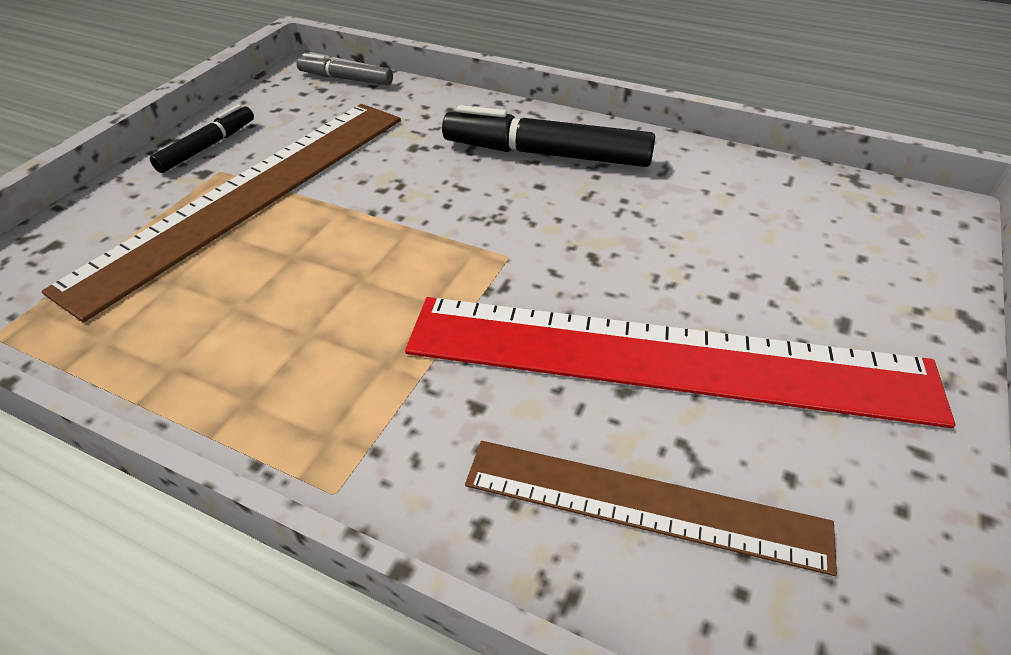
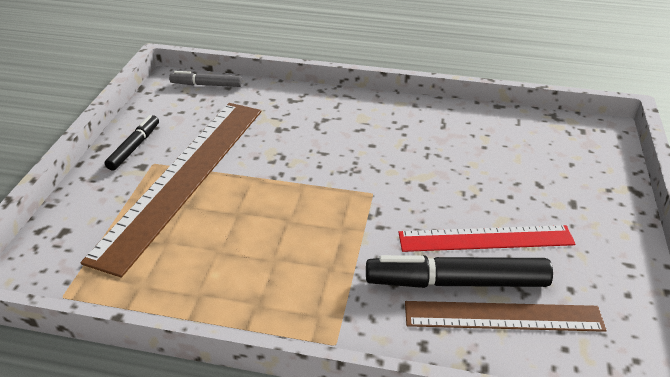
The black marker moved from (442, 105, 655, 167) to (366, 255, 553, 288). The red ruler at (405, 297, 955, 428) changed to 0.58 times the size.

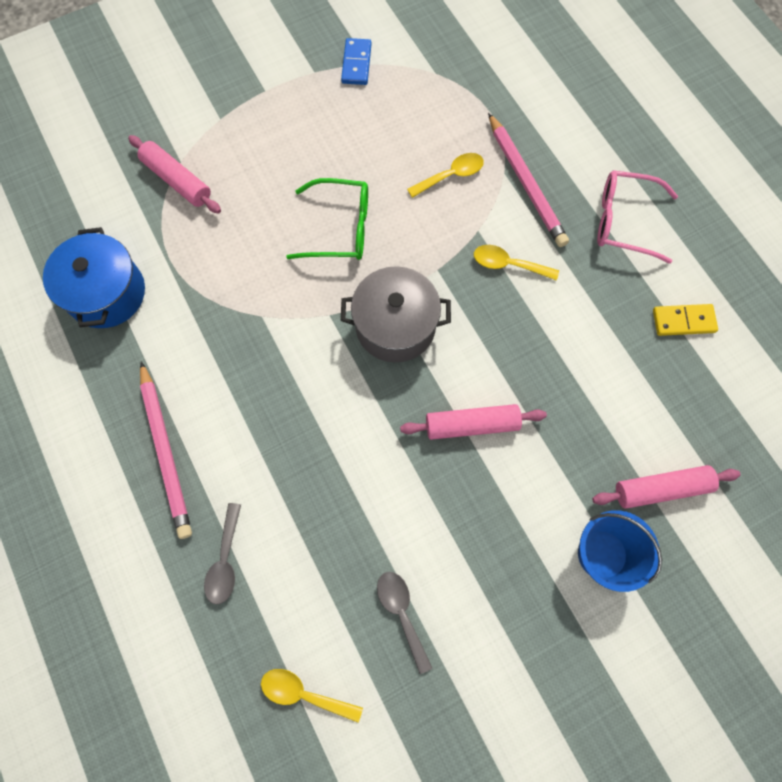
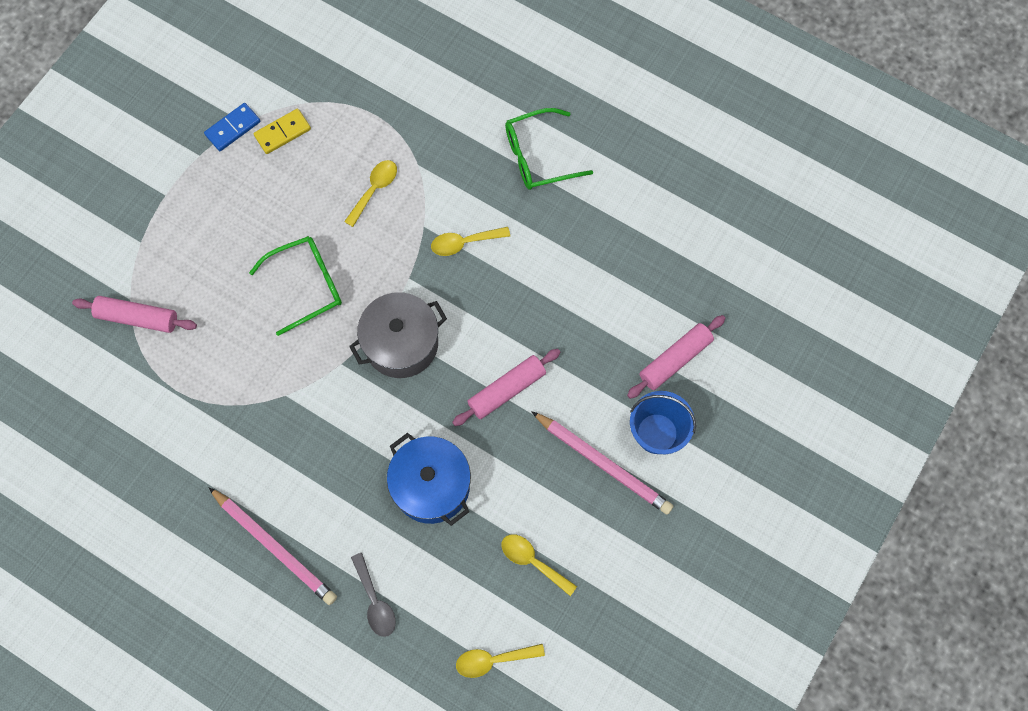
The blue domino at (341, 38, 371, 85) turned 75 degrees clockwise. The yellow domino moved from (653, 304, 718, 336) to (254, 109, 311, 154). The blue pot moved from (43, 227, 145, 328) to (387, 433, 471, 526). The grey spoon at (377, 572, 432, 674) became the yellow spoon at (502, 534, 577, 596). The pink glasses at (597, 170, 678, 264) became the green glasses at (505, 108, 593, 190). The pink pencil moved from (488, 113, 569, 247) to (531, 411, 673, 515).

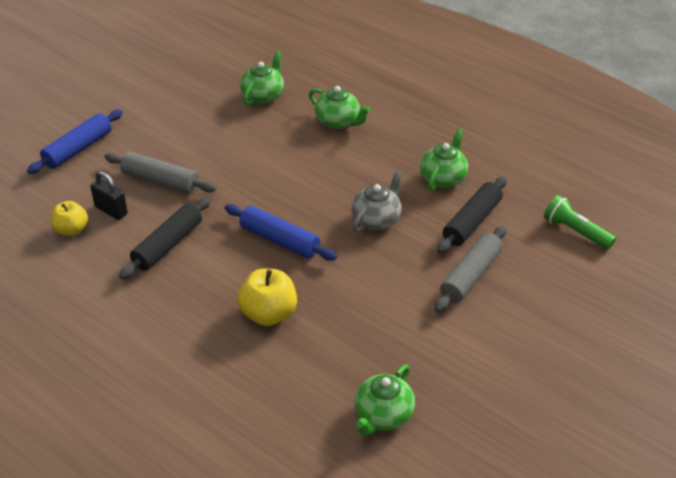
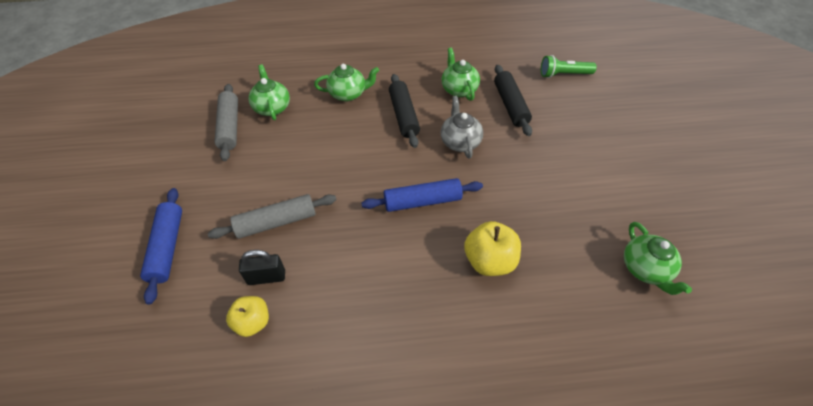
The grey rolling pin moved from (435, 225, 507, 312) to (214, 84, 238, 161). The black rolling pin moved from (119, 197, 211, 279) to (389, 74, 420, 148).

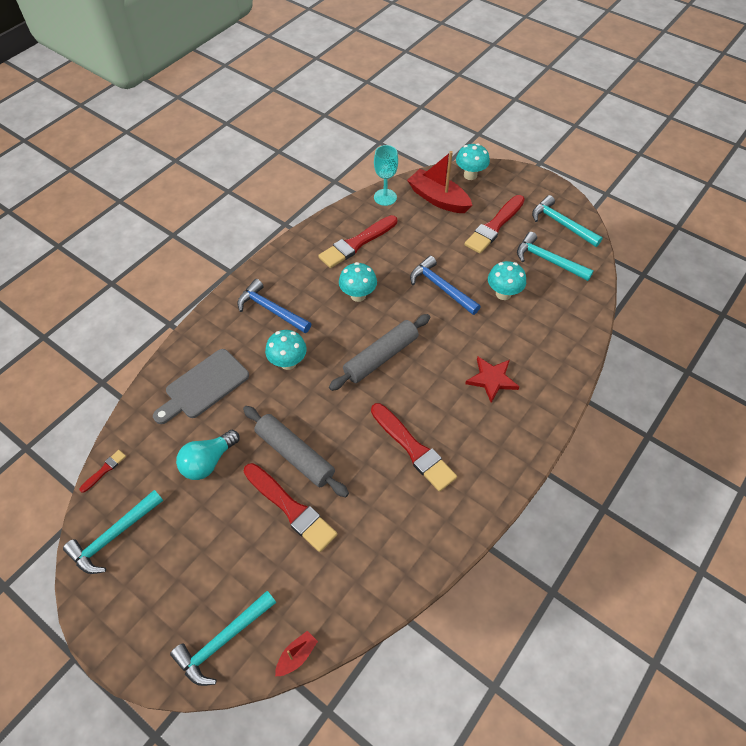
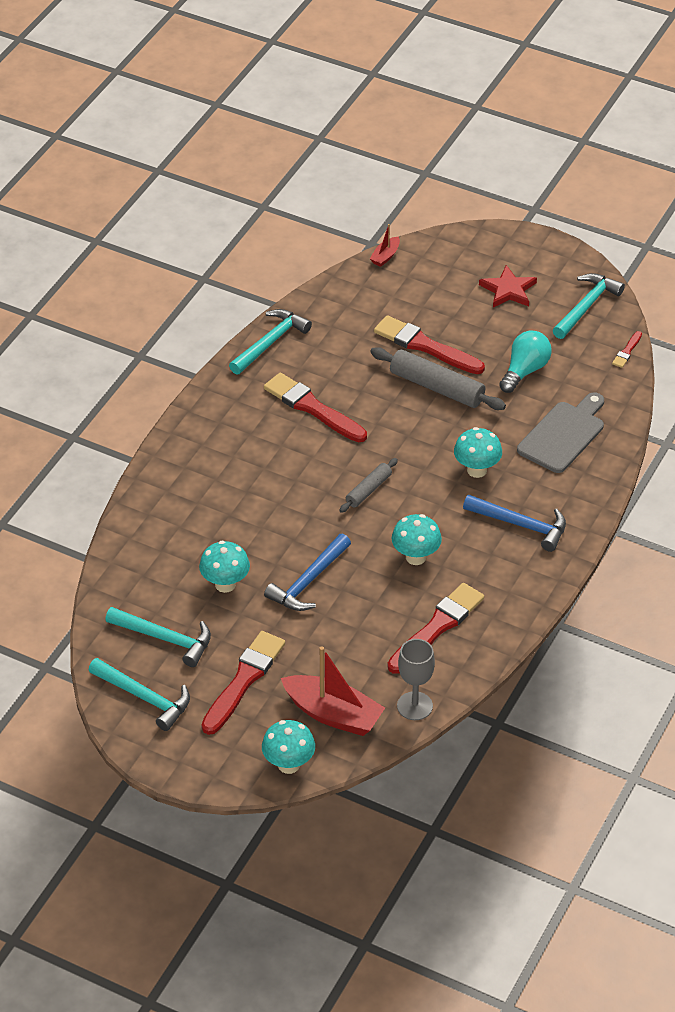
The turquoise hammer moved from (170, 591, 276, 686) to (229, 309, 312, 375). The blue hammer at (410, 256, 481, 315) turned 90 degrees clockwise. The grey rolling pin at (329, 314, 430, 391) changed to 0.57 times the size. The turquoise goblet at (374, 145, 398, 206) became the grey goblet at (397, 639, 435, 720). The red star moved from (465, 357, 520, 403) to (479, 265, 537, 307).

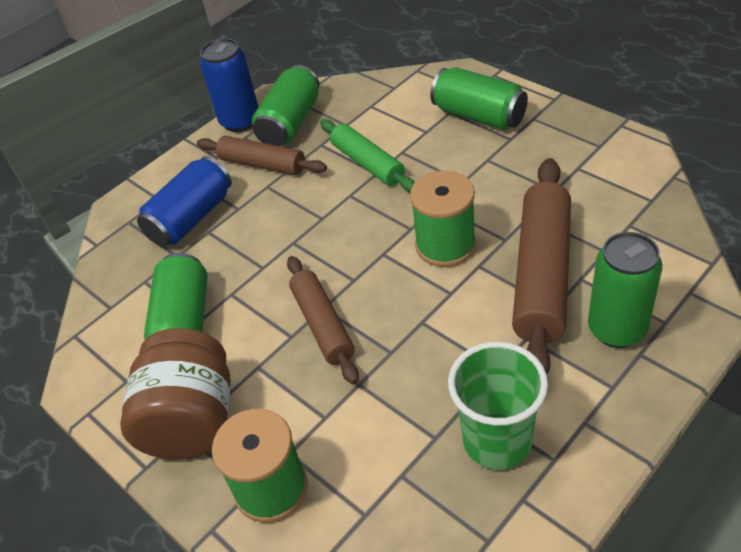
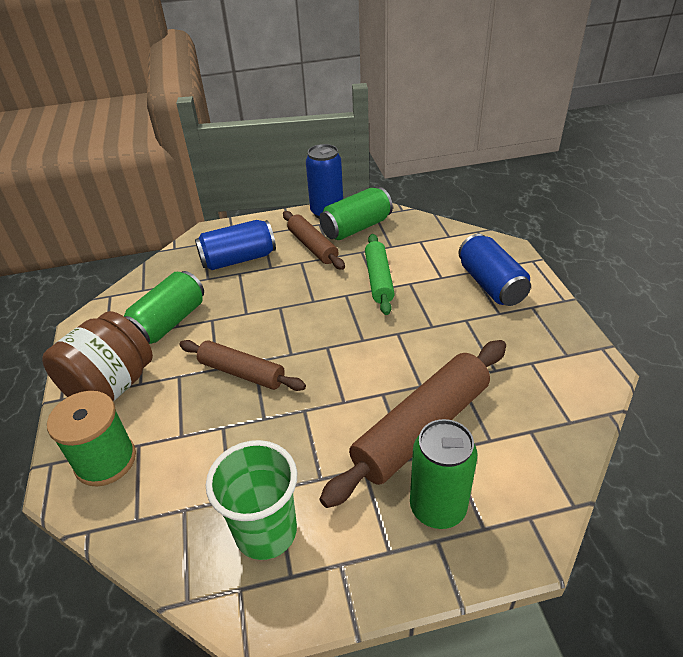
The brown rolling pin at (287, 256, 359, 385) turned 75 degrees counterclockwise. The green can at (430, 67, 528, 130) became the blue can at (458, 234, 531, 306). The green spool at (410, 171, 476, 267) disappeared.

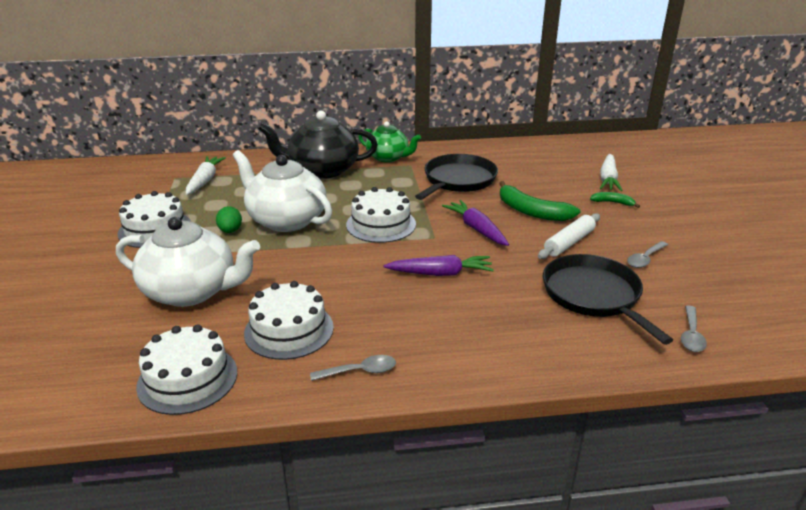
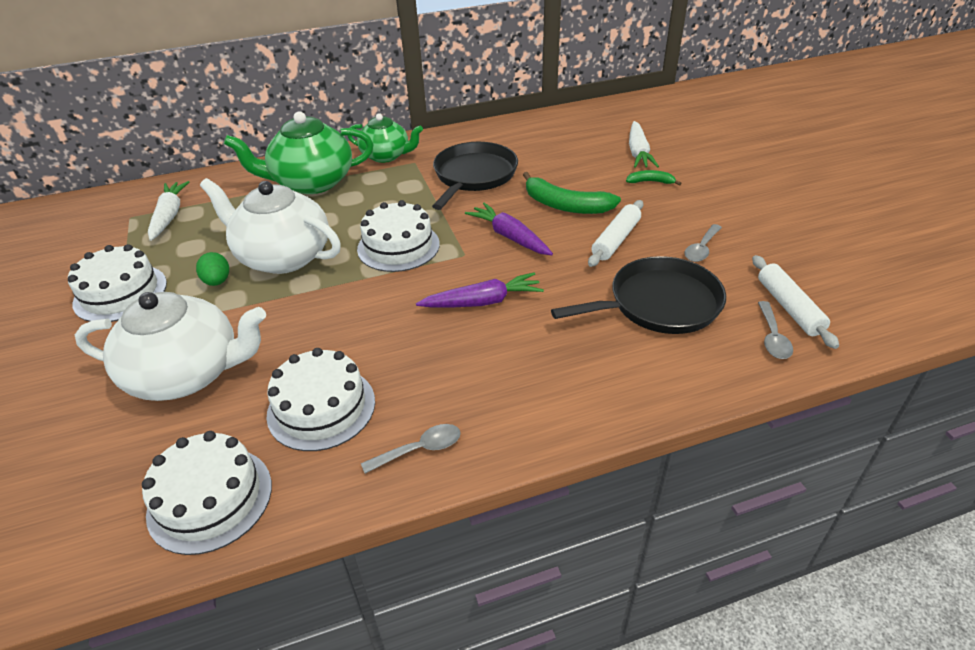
The black teapot at (258, 111, 378, 179) became the green teapot at (224, 111, 374, 194). The black pan at (543, 254, 673, 345) turned 105 degrees clockwise. The white rolling pin at (752, 255, 839, 349) appeared.

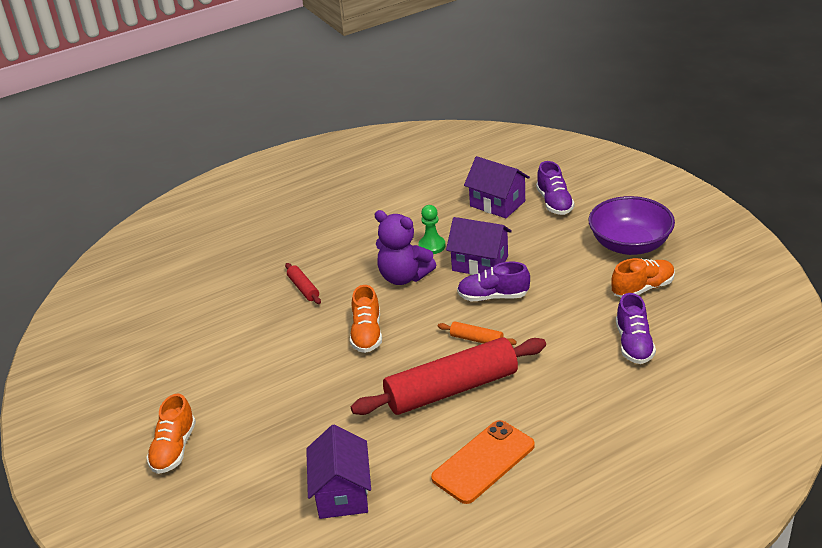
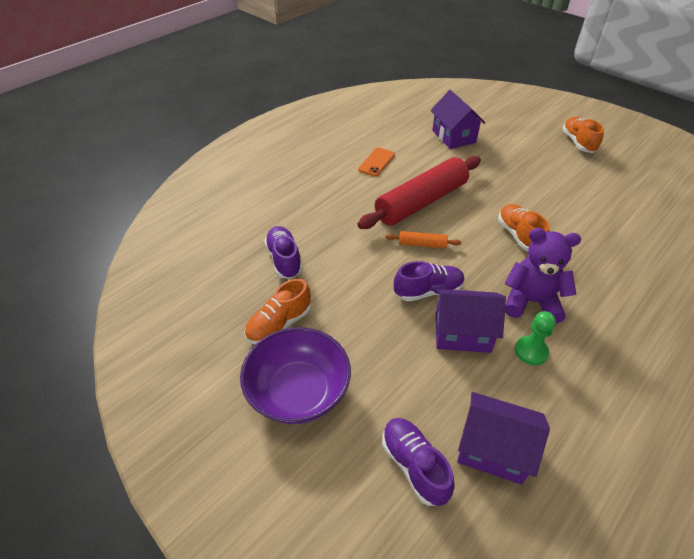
The orange phone at (431, 420, 535, 504) changed to 0.62 times the size. The red rolling pin at (285, 263, 321, 304) disappeared.

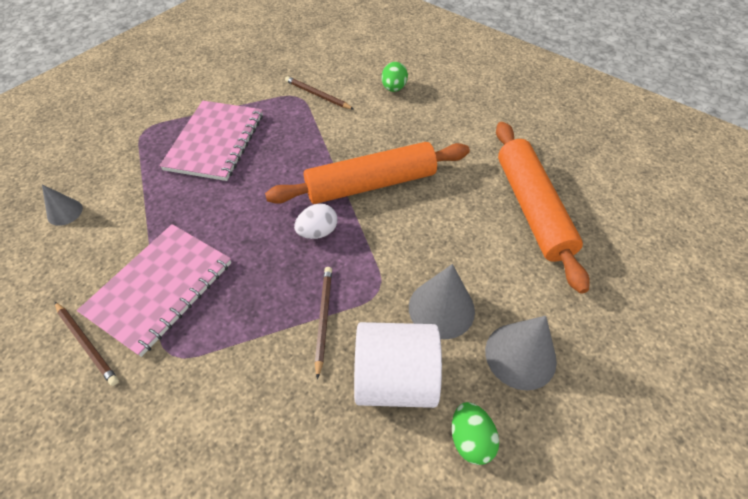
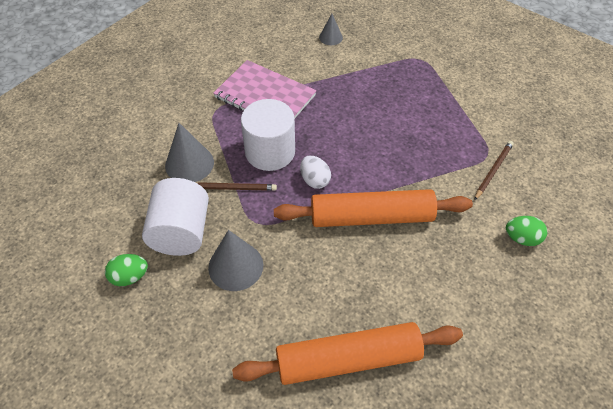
The grey cone moved from (485, 316, 557, 390) to (165, 123, 214, 182). The white cylinder at (241, 99, 295, 171) appeared. The orange rolling pin at (265, 142, 470, 204) turned 75 degrees counterclockwise. The brown pencil at (55, 302, 119, 386) disappeared. The pink notebook at (159, 101, 263, 181) disappeared.

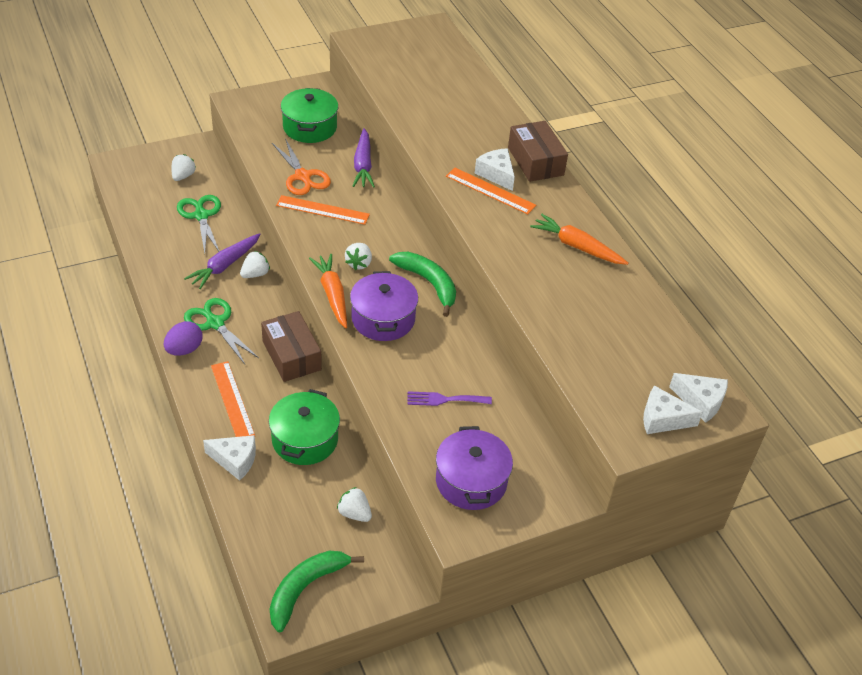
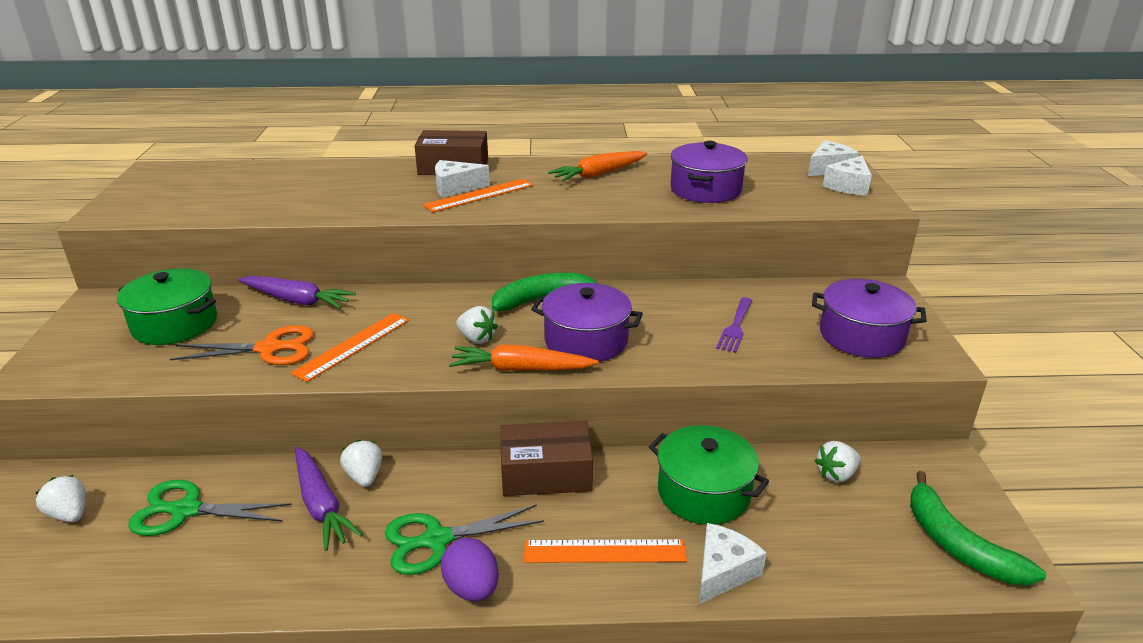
The purple pot at (670, 141, 748, 203) appeared.

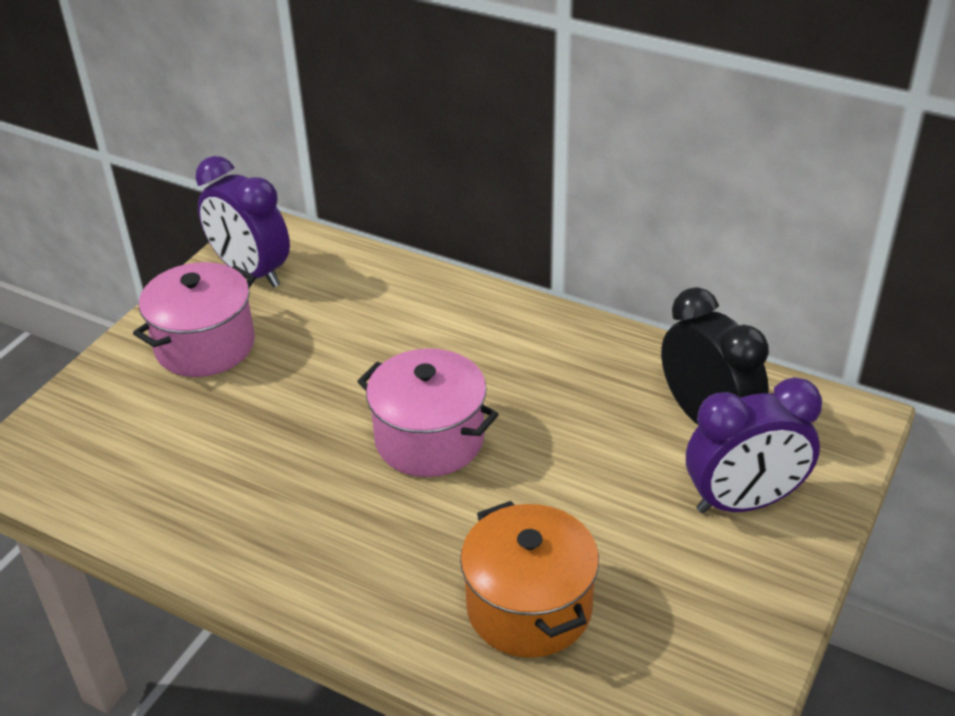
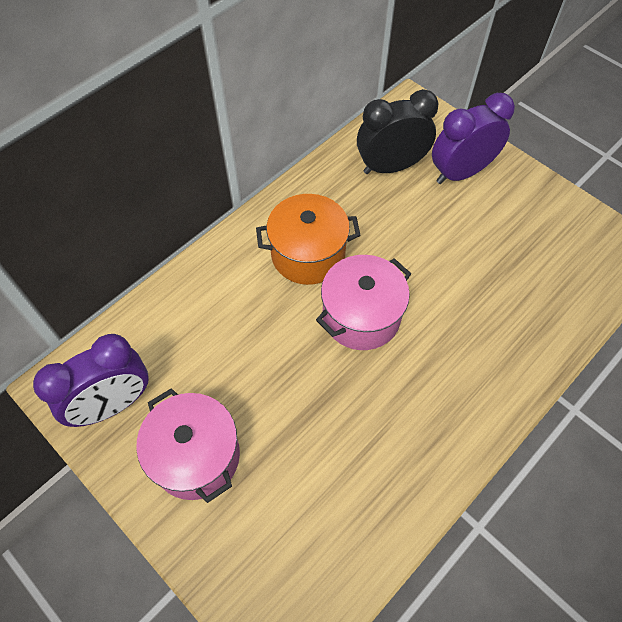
The orange pot moved from (460, 501, 599, 658) to (256, 194, 361, 285). The purple clock at (686, 377, 822, 513) turned 120 degrees counterclockwise.

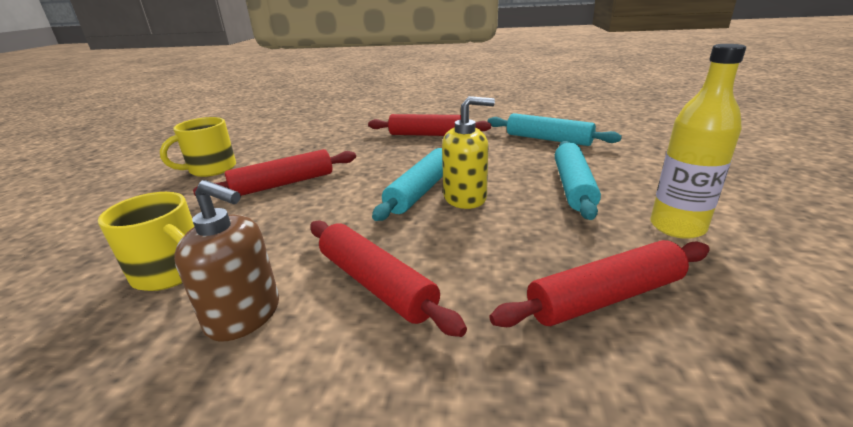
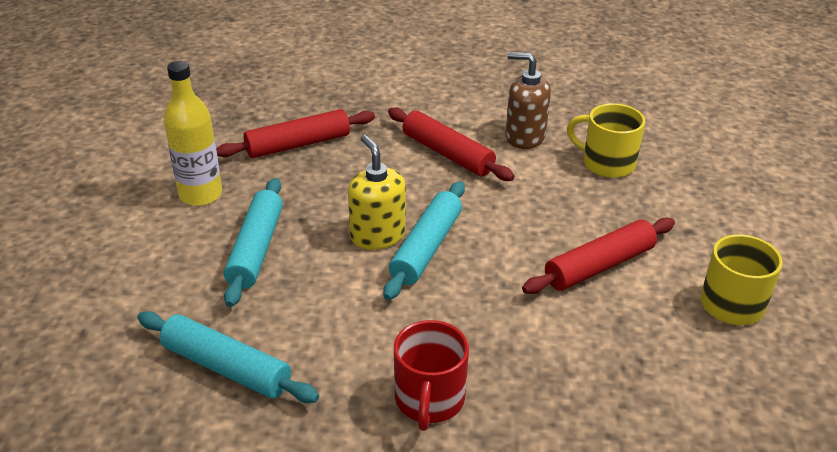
The yellow soap dispenser at (442, 96, 495, 209) turned 75 degrees clockwise. The red rolling pin at (368, 114, 491, 136) was replaced by the red mug at (394, 320, 469, 431).

